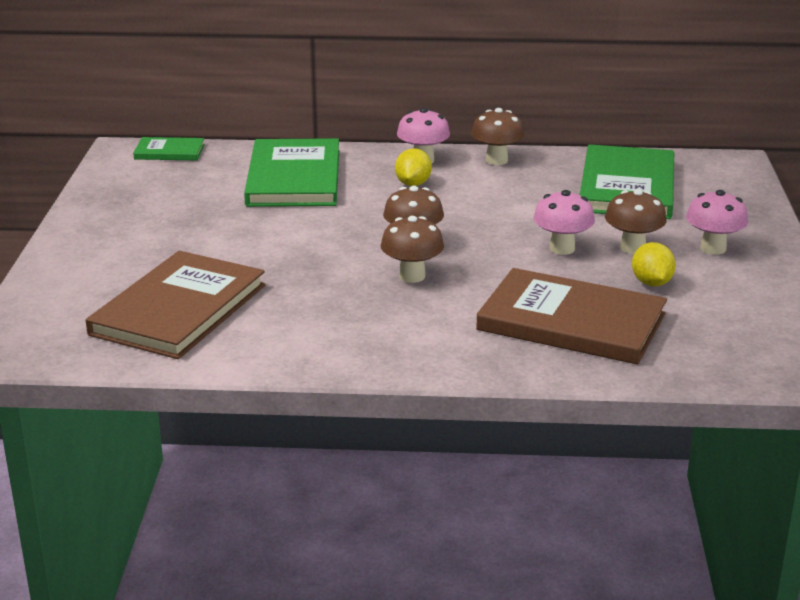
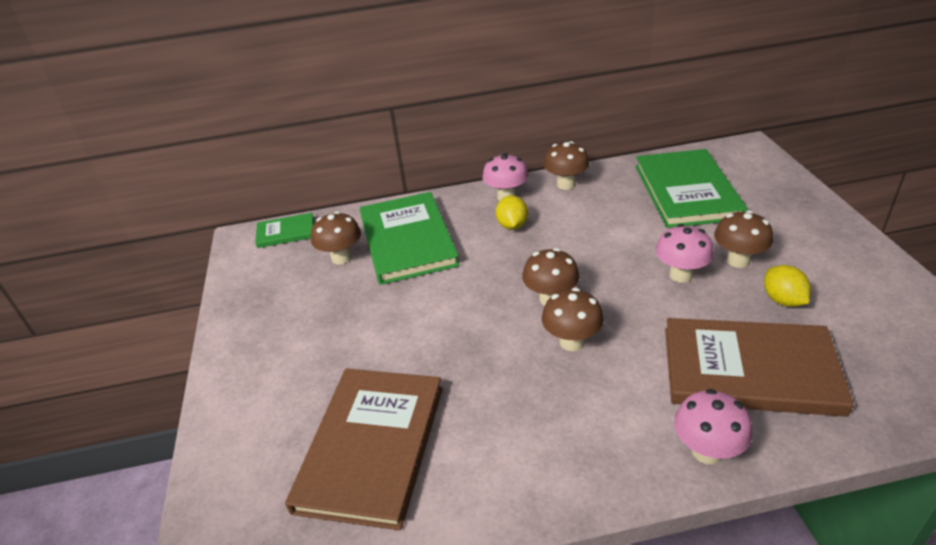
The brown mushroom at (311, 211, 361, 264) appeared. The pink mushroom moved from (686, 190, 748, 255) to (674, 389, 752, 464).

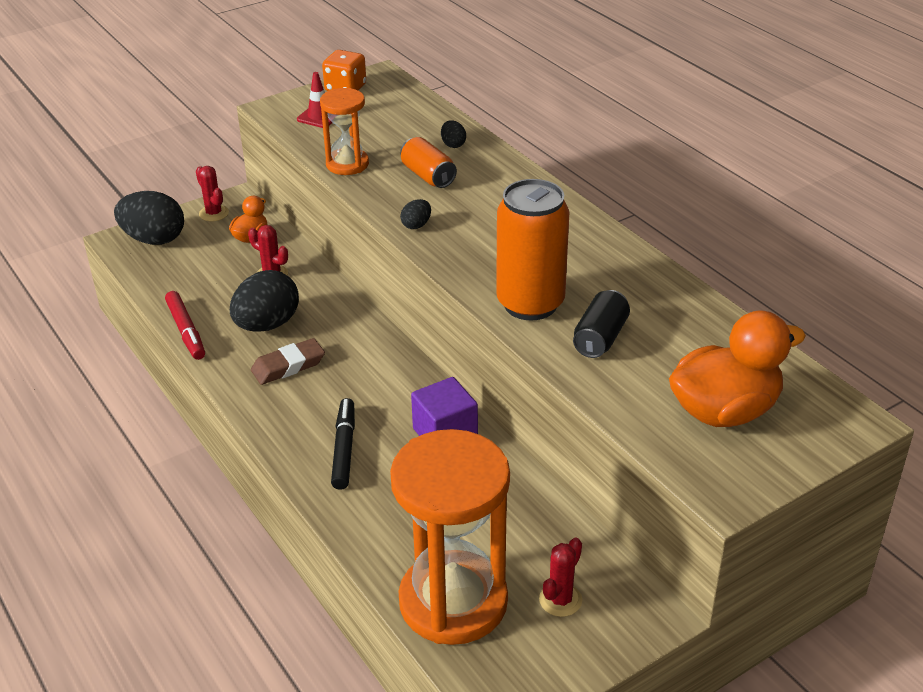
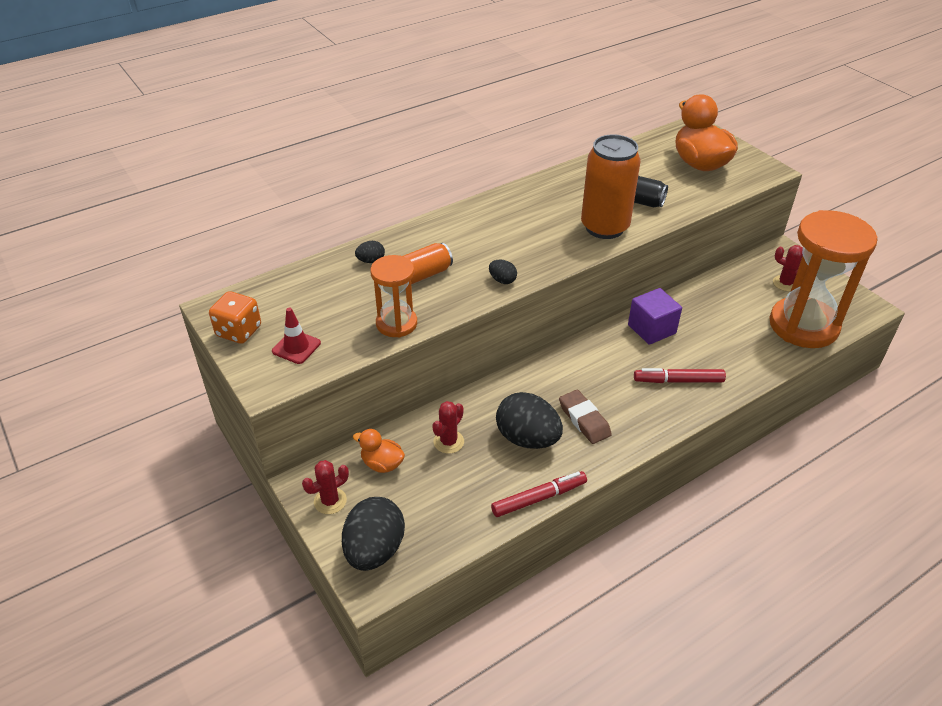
The black marker at (331, 398, 355, 490) became the red marker at (634, 368, 726, 383).

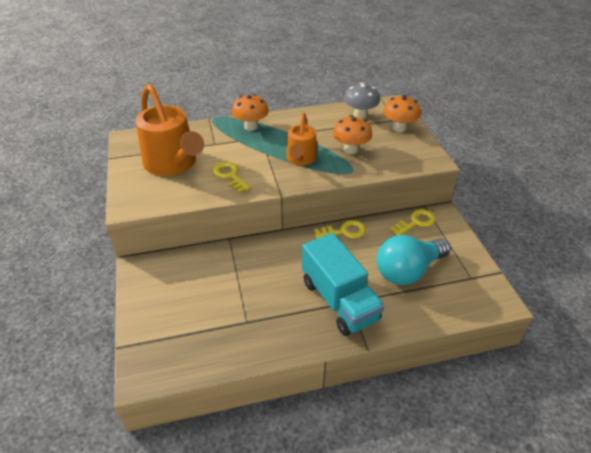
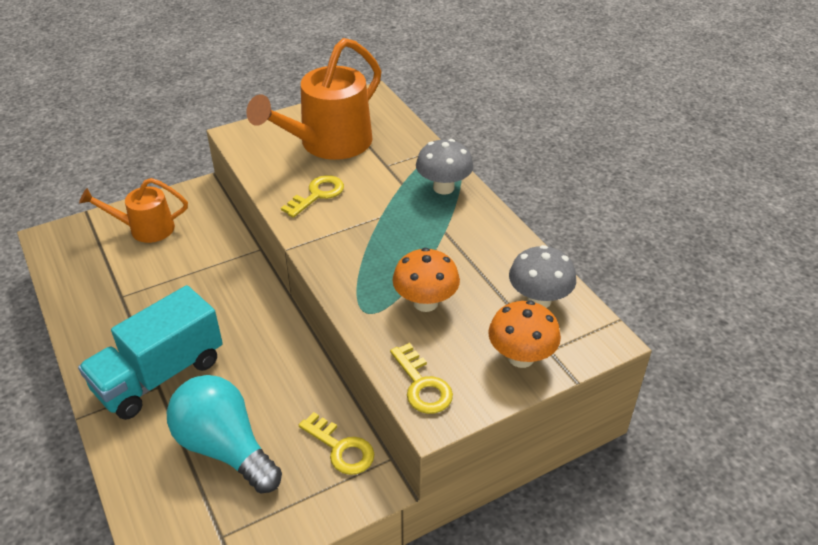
The orange watering can moved from (286, 113, 317, 166) to (79, 178, 188, 243). The yellow key moved from (314, 220, 366, 239) to (390, 343, 453, 414). The orange mushroom at (231, 94, 269, 131) became the grey mushroom at (416, 139, 473, 195).

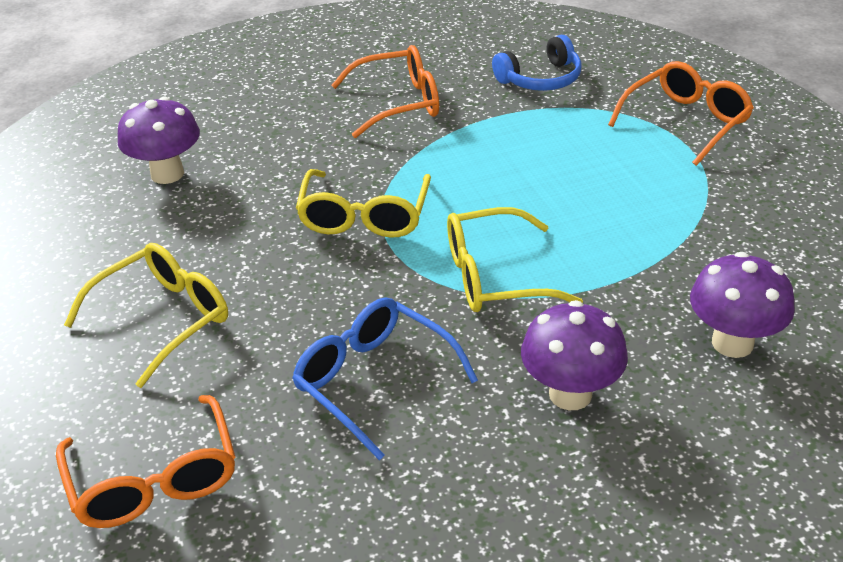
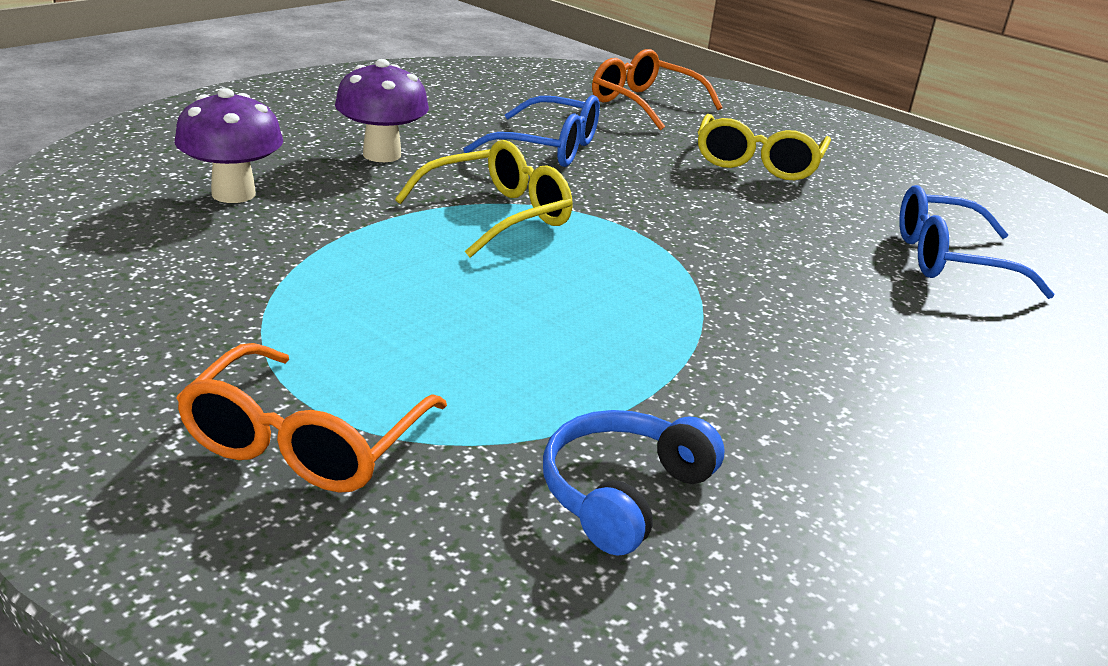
The purple mushroom at (118, 97, 200, 184) was replaced by the blue glasses at (899, 185, 1055, 299). The yellow glasses at (296, 169, 431, 238) disappeared. The orange glasses at (332, 45, 439, 138) disappeared.

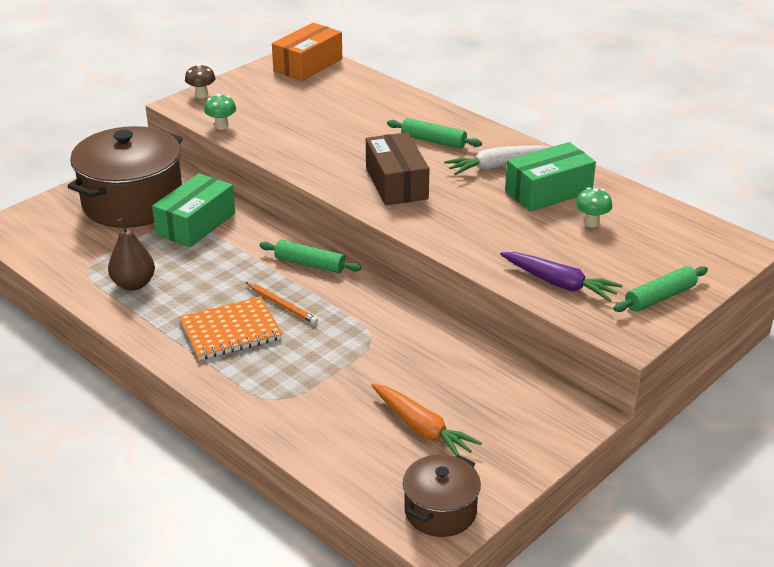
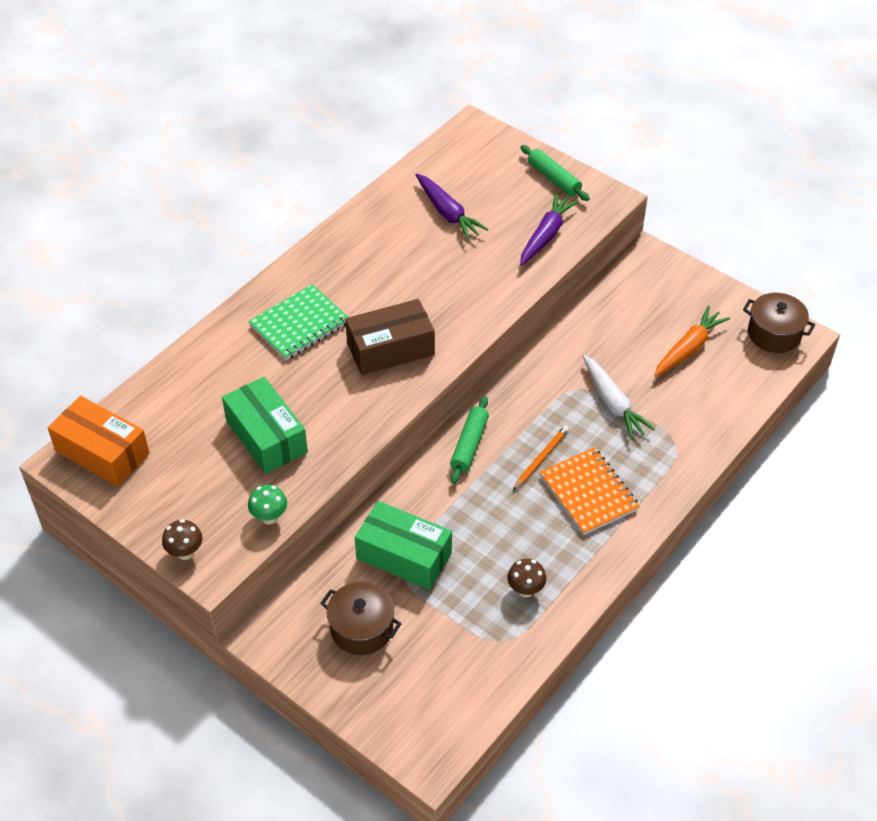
The green box moved from (505, 142, 596, 212) to (222, 377, 308, 474). The green rolling pin at (387, 118, 482, 149) was replaced by the green notebook at (248, 284, 348, 360). The brown pot at (68, 126, 183, 228) changed to 0.52 times the size. The green mushroom at (576, 187, 612, 228) was replaced by the purple carrot at (416, 174, 489, 240). The brown pear at (108, 218, 155, 291) was replaced by the brown mushroom at (507, 559, 546, 598). The white carrot moved from (444, 145, 550, 175) to (583, 355, 655, 440).

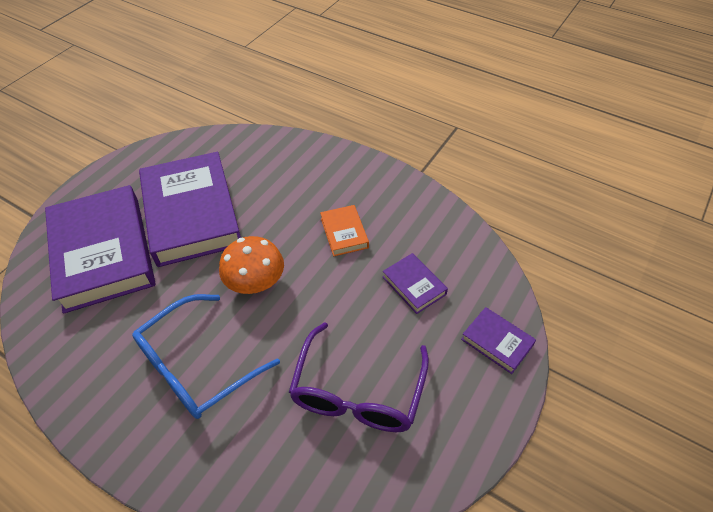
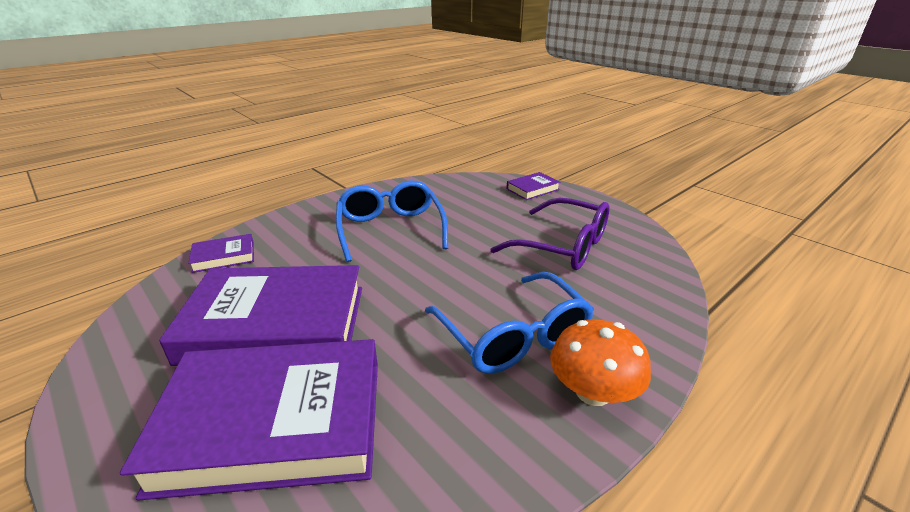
The purple book moved from (383, 253, 448, 314) to (188, 234, 254, 273). The orange book at (320, 205, 369, 256) was replaced by the blue glasses at (336, 181, 448, 262). The orange mushroom moved from (219, 236, 284, 294) to (550, 319, 651, 406).

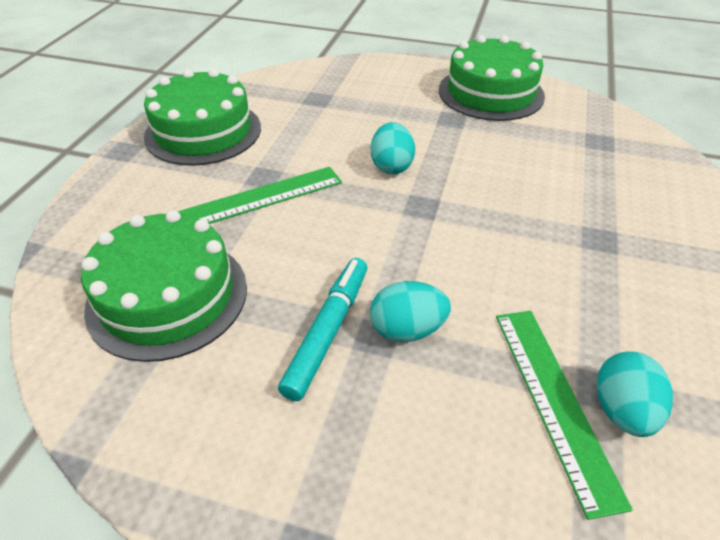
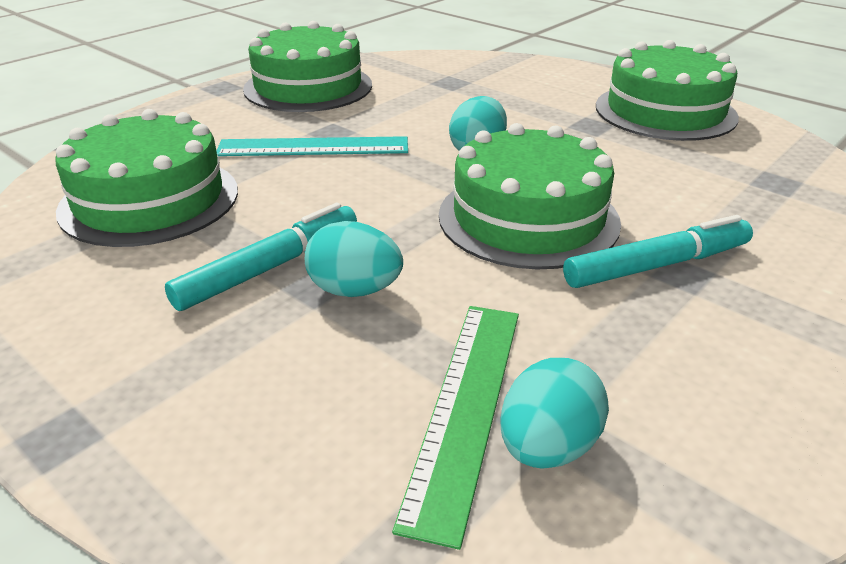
The green ruler at (178, 167, 342, 224) became the turquoise ruler at (216, 136, 408, 156). The green cake at (439, 123, 621, 269) appeared. The turquoise marker at (563, 215, 753, 288) appeared.

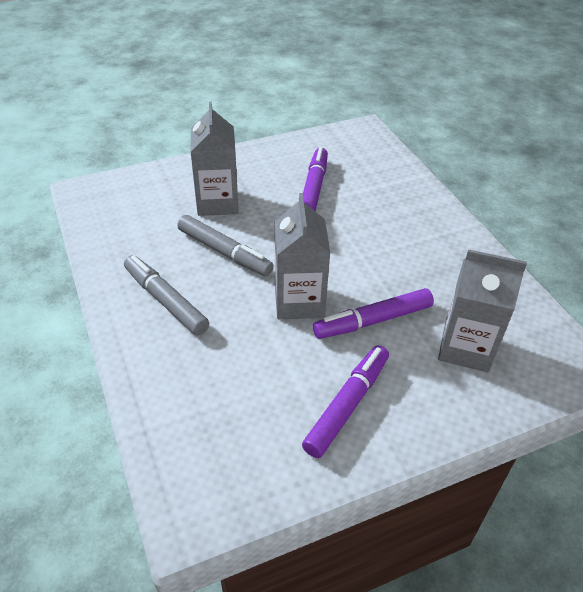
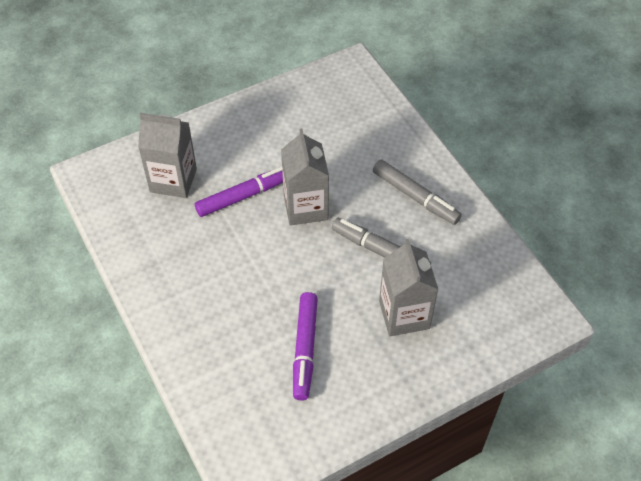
The purple marker at (302, 345, 389, 458) disappeared.

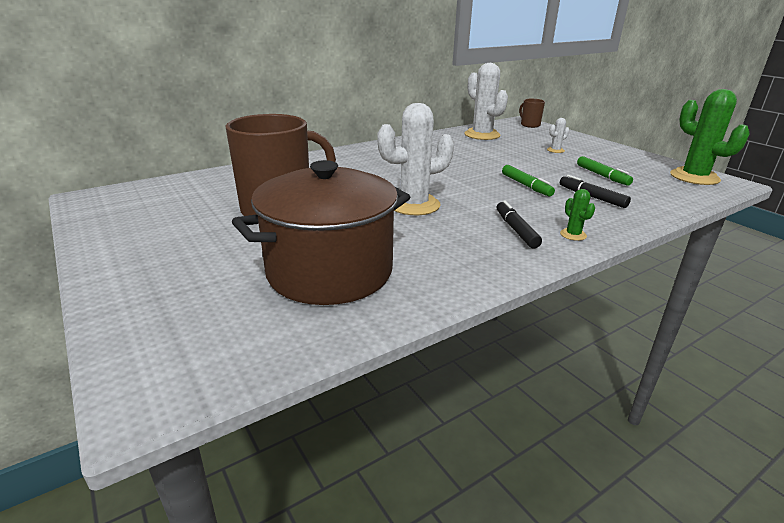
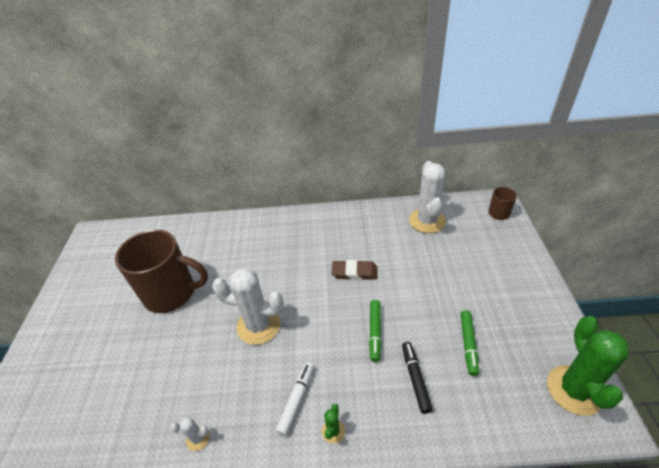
The white cactus moved from (547, 118, 569, 153) to (171, 417, 209, 451). The black marker at (497, 200, 542, 249) became the white marker at (276, 362, 314, 436). The brown eraser at (332, 260, 378, 280) appeared. The brown pot at (232, 160, 410, 305) disappeared.

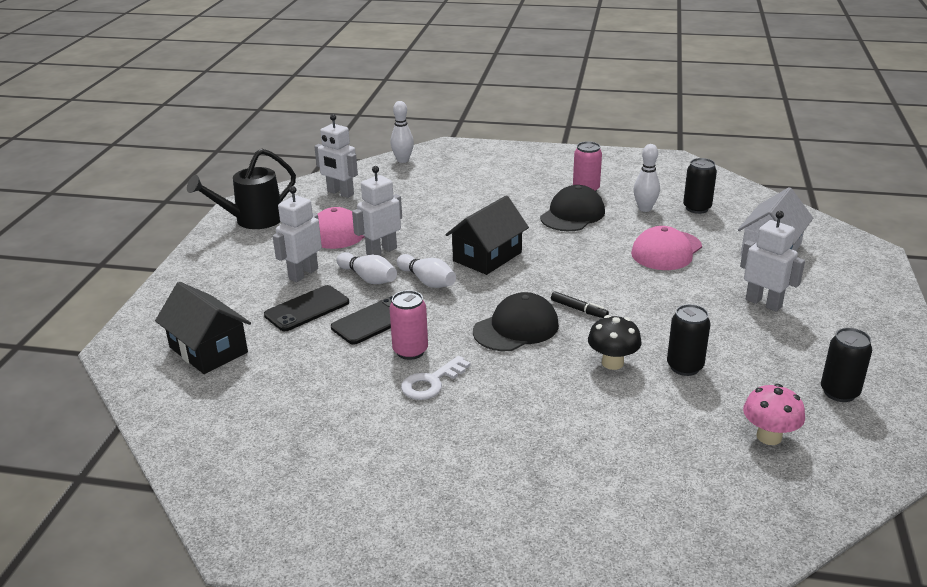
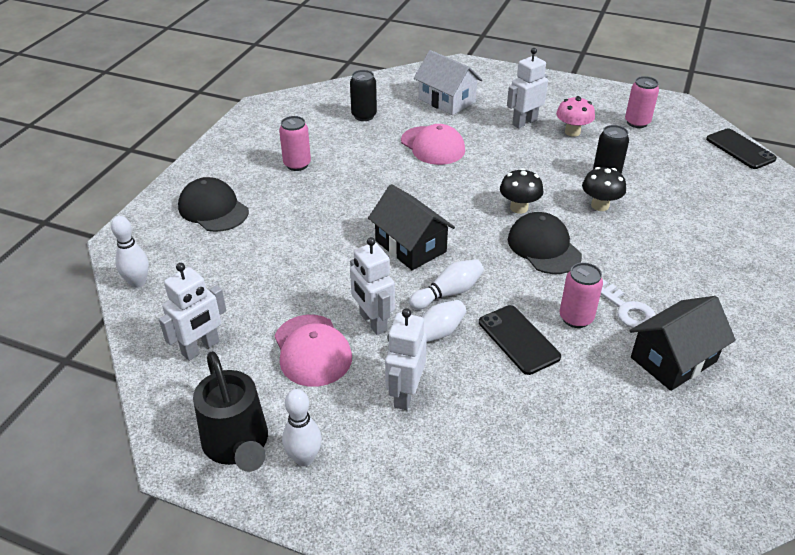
The black cap moved from (540, 185, 605, 231) to (178, 177, 249, 232). The white bowling pin moved from (634, 144, 660, 212) to (282, 389, 322, 466). The white robot at (273, 186, 322, 282) turned 60 degrees clockwise. The black marker at (551, 291, 609, 318) was replaced by the black mushroom at (500, 168, 543, 214). The pink mushroom moved from (743, 384, 805, 445) to (556, 96, 595, 137). The black can at (821, 328, 872, 402) became the pink can at (625, 76, 659, 128). The black house moved from (155, 282, 251, 374) to (630, 296, 736, 391). The black phone moved from (264, 285, 349, 331) to (706, 128, 777, 169).

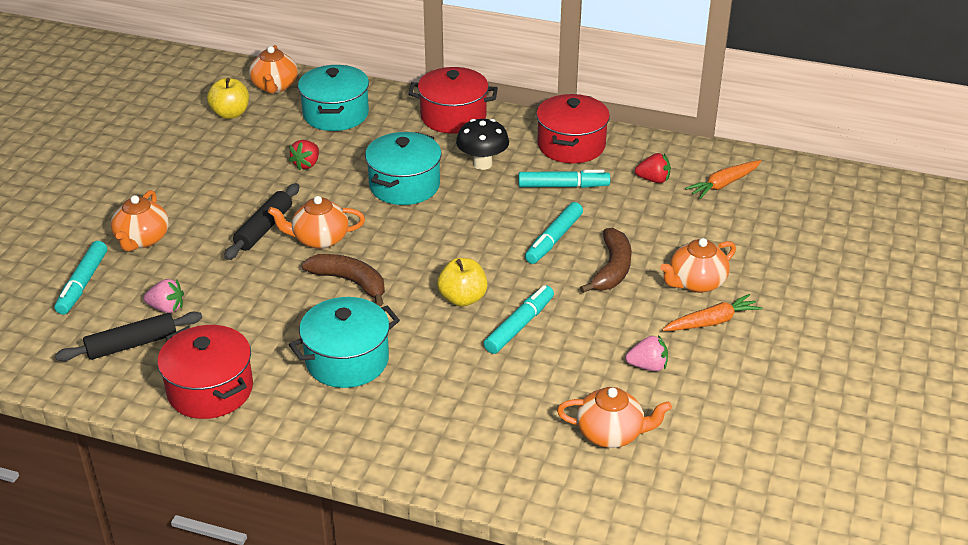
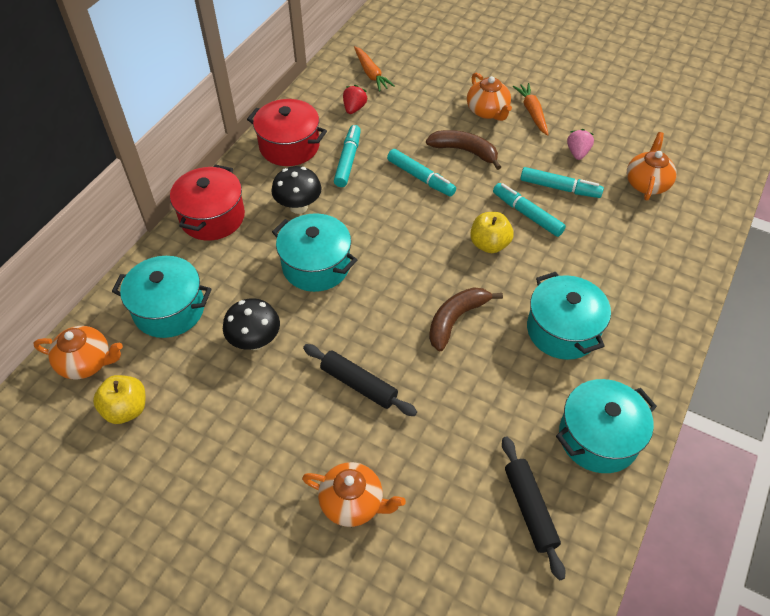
The red strawberry at (289, 140, 319, 170) was replaced by the black mushroom at (223, 298, 280, 350). The turquoise marker moved from (54, 241, 107, 315) to (520, 167, 604, 198). The red pot at (157, 325, 253, 419) became the turquoise pot at (556, 379, 657, 473). The pink strawberry at (144, 279, 184, 313) disappeared. The orange teapot at (268, 196, 365, 249) disappeared.

